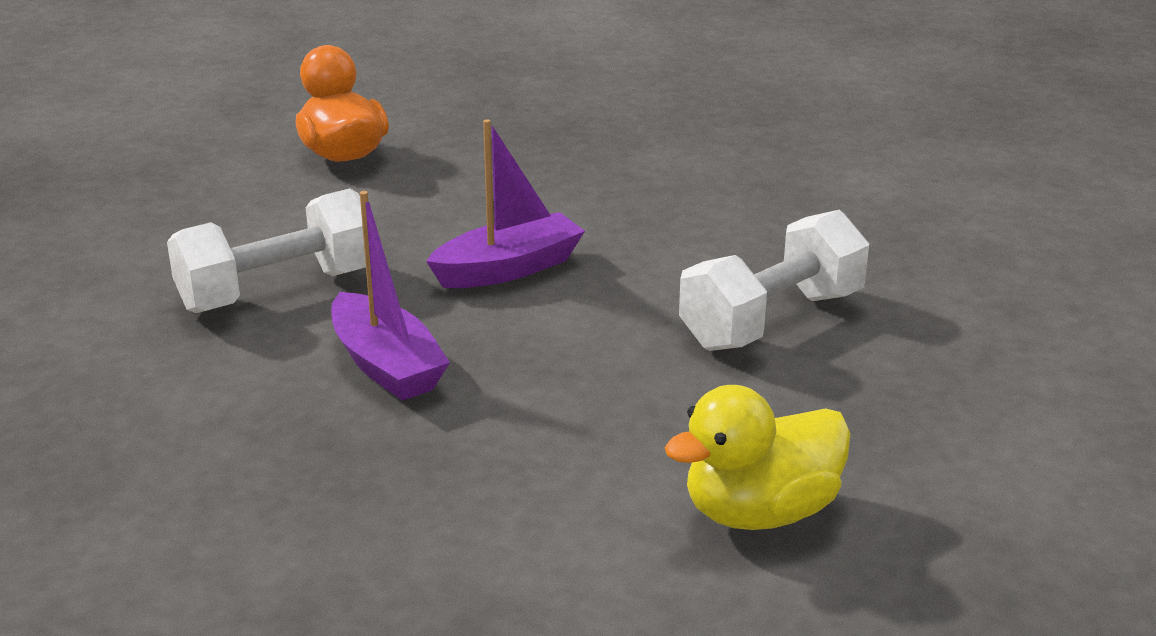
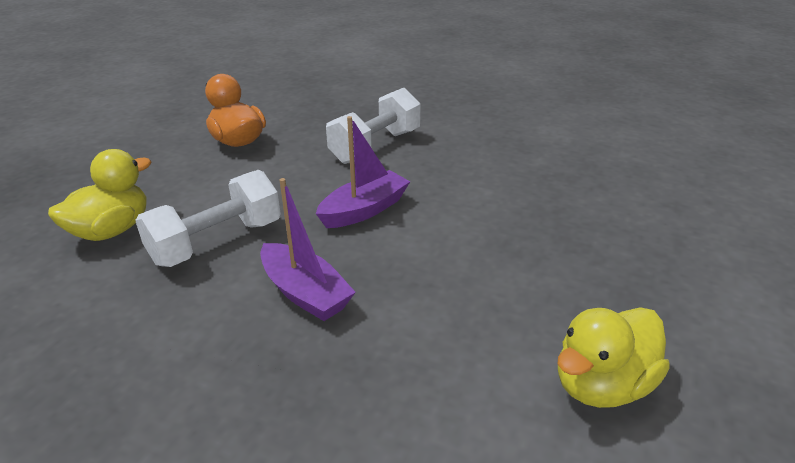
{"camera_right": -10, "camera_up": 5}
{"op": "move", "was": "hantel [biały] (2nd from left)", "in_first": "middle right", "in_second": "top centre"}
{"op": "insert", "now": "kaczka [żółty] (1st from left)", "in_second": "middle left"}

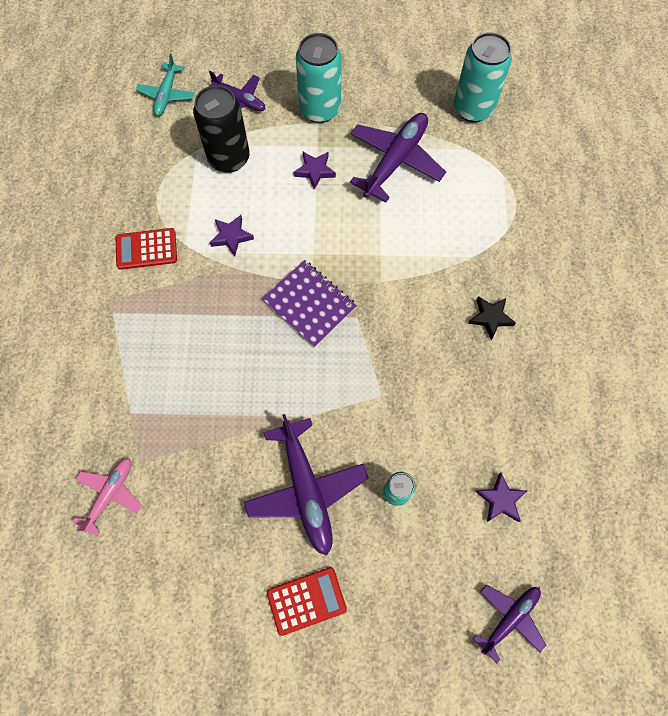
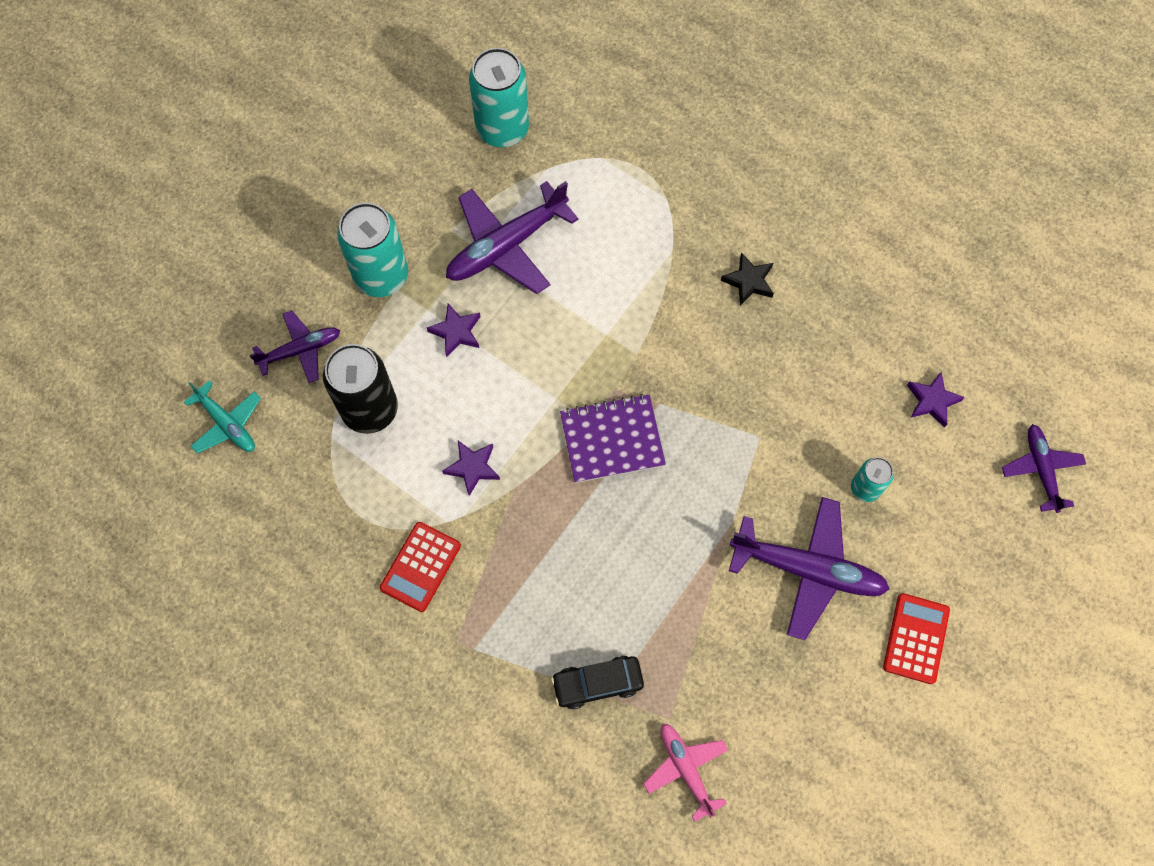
{"camera_right": -55, "camera_up": 0}
{"op": "rotate", "was": "samolot [fioletowy] (3rd from left in the first image)", "in_first": "top centre", "in_second": "top centre", "clockwise": -105}
{"op": "insert", "now": "samochód [czarny]", "in_second": "bottom centre"}

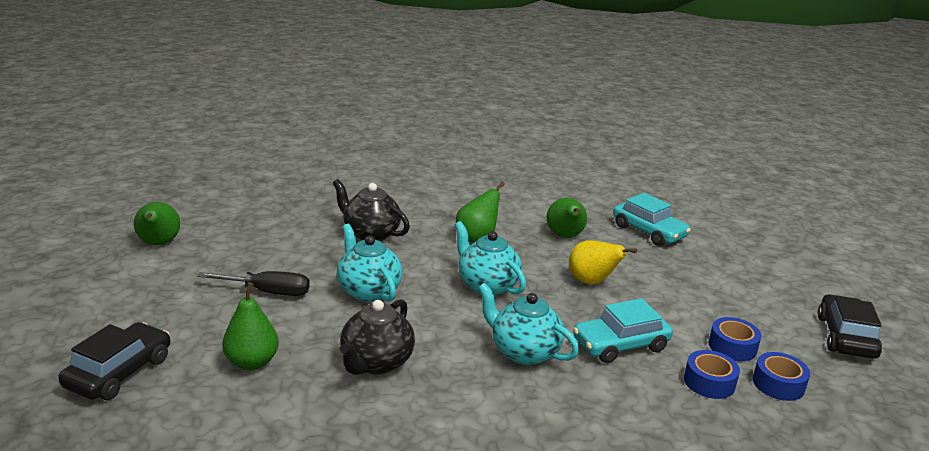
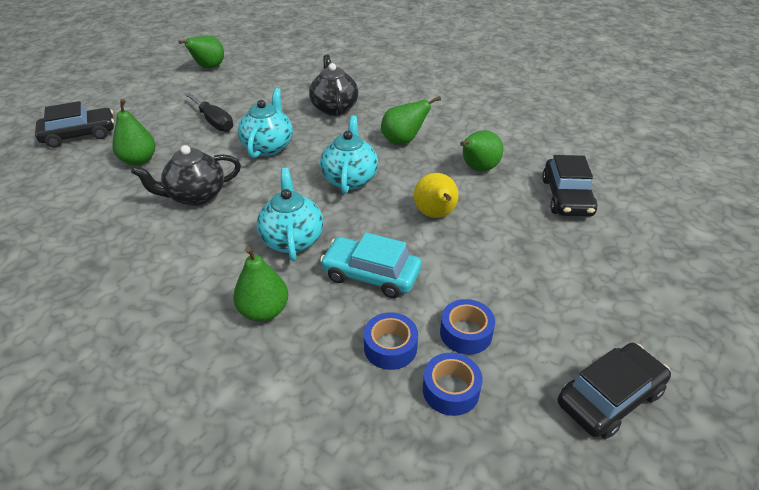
{"camera_right": 45, "camera_up": 15}
{"op": "recolor", "was": "samochód [turkusowy] (2nd from left)", "now": "samochód [czarny] (2nd from left)", "in_first": "middle right", "in_second": "middle right"}
{"op": "insert", "now": "gruszka [zielony] (3rd from left)", "in_second": "centre"}

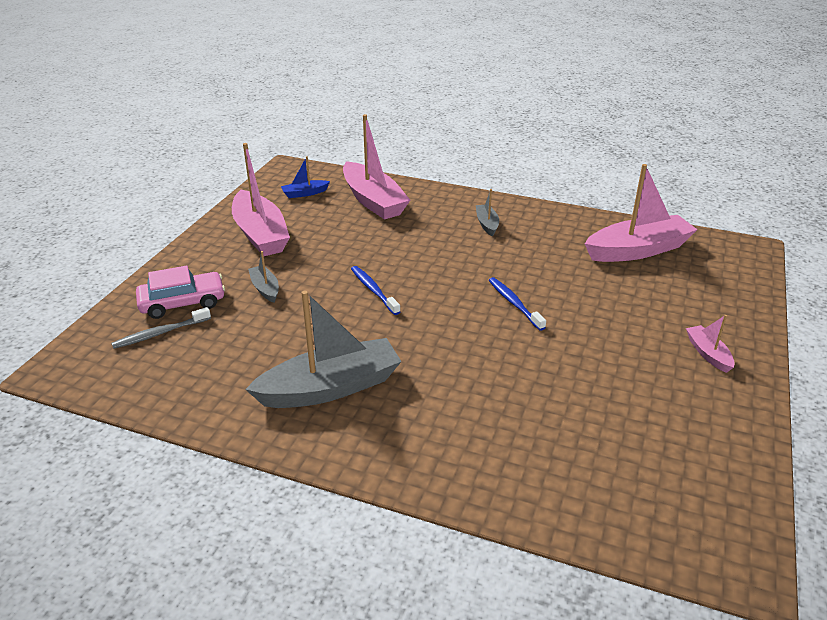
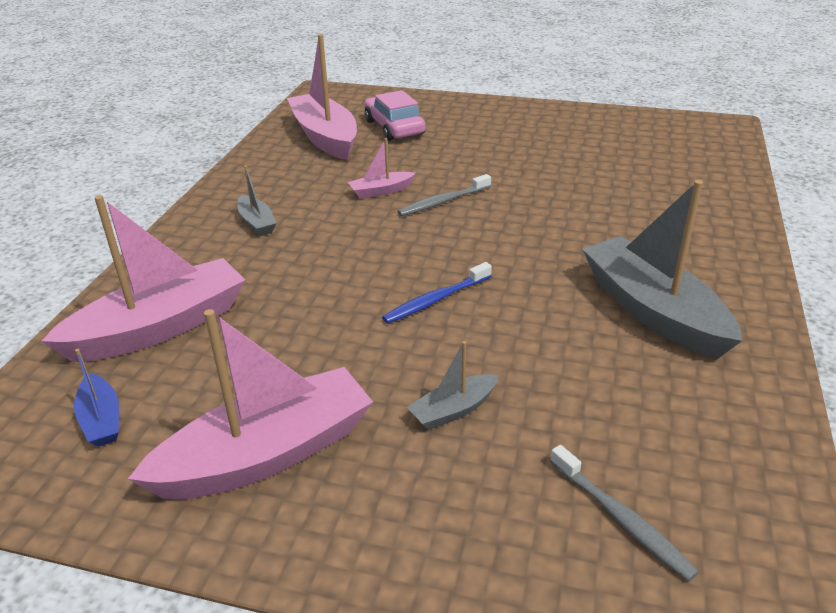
{"camera_right": -95, "camera_up": 0}
{"op": "move", "was": "samochód [różowy]", "in_first": "middle left", "in_second": "top centre"}
{"op": "rotate", "was": "łódka [szary] (3rd from left in the first image)", "in_first": "centre", "in_second": "top left", "clockwise": -105}
{"op": "recolor", "was": "szczoteczka do zębów [niebieski] (2nd from left)", "now": "szczoteczka do zębów [szary] (1st from left)", "in_first": "centre", "in_second": "top centre"}
{"op": "move", "was": "łódka [różowy] (4th from left)", "in_first": "middle right", "in_second": "top centre"}

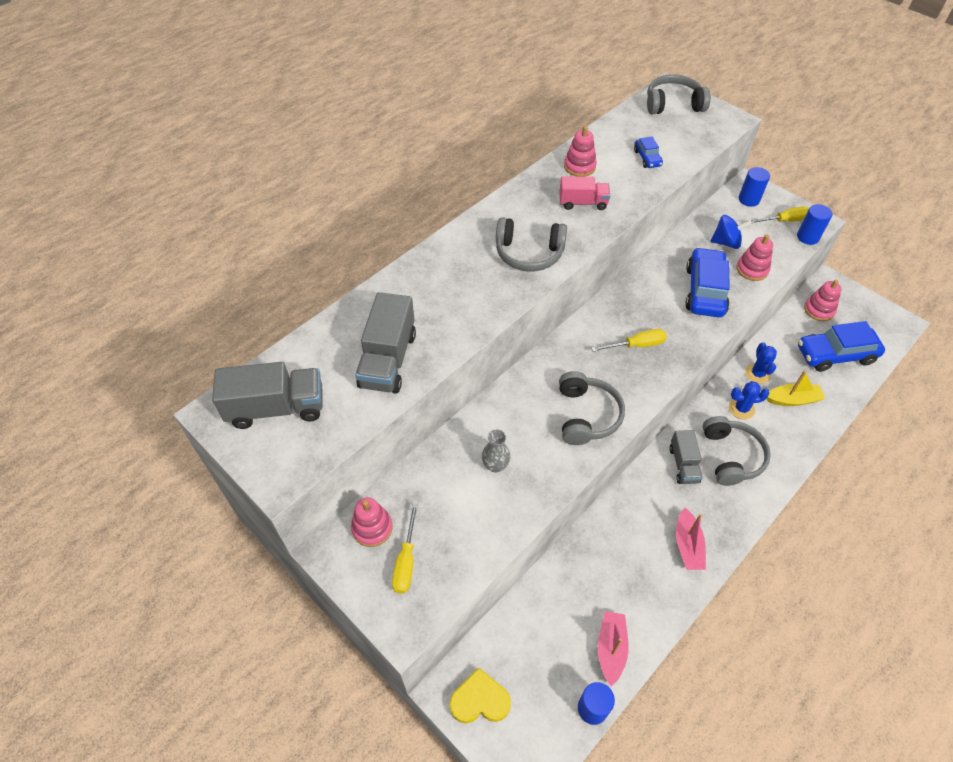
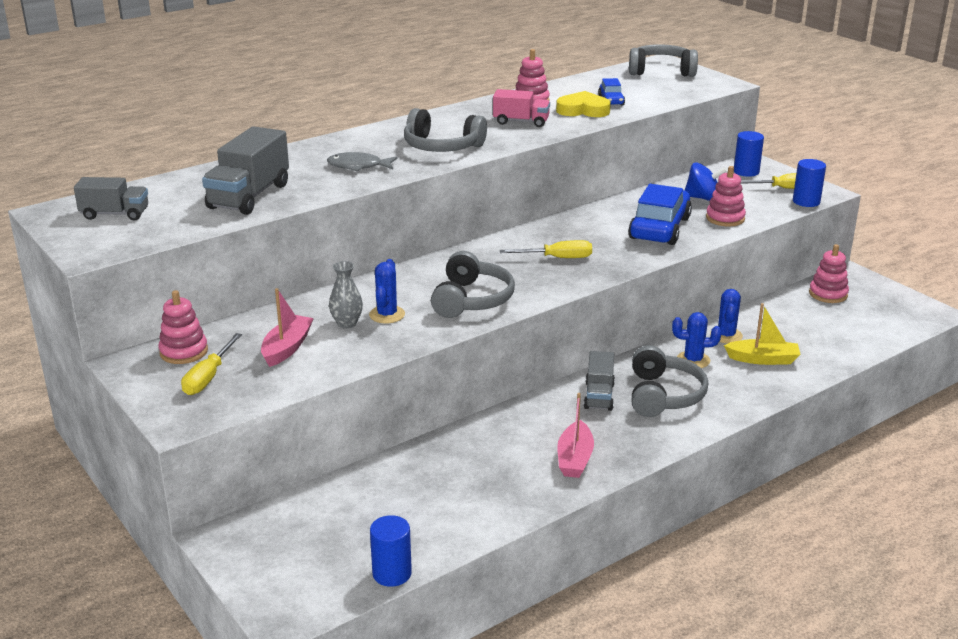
{"camera_right": 10, "camera_up": -25}
{"op": "resize", "was": "ciężarówka [szary] (1st from left)", "in_first": "middle left", "in_second": "top left", "ratio": 0.62}
{"op": "move", "was": "serce [żółty]", "in_first": "bottom centre", "in_second": "top centre"}
{"op": "move", "was": "łódka [różowy] (1st from left)", "in_first": "bottom centre", "in_second": "middle left"}
{"op": "delete", "was": "samochód [niebieski] (3rd from left)", "in_first": "middle right"}
{"op": "insert", "now": "ryba [szary]", "in_second": "top centre"}
{"op": "insert", "now": "kaktus [niebieski] (1st from left)", "in_second": "centre"}

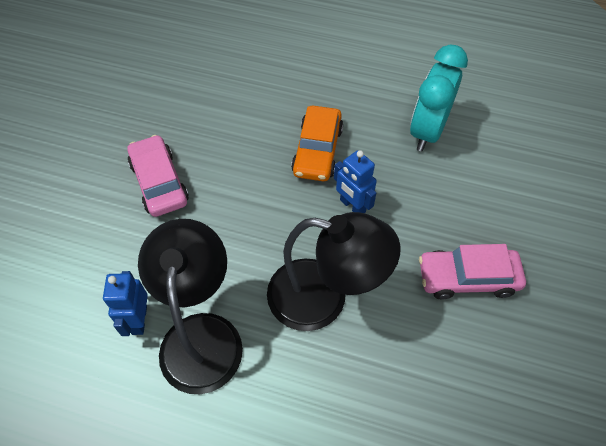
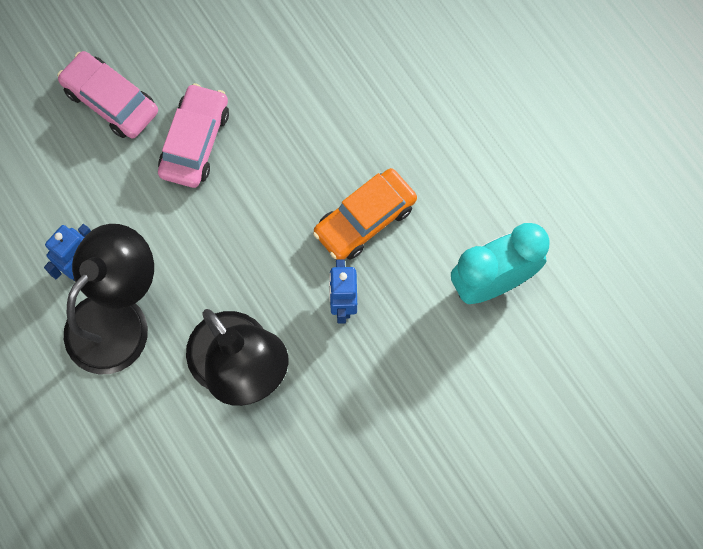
{"camera_right": 40, "camera_up": 15}
{"op": "move", "was": "samochód [różowy] (2nd from left in the first image)", "now": "samochód [różowy] (1st from left)", "in_first": "middle right", "in_second": "top left"}

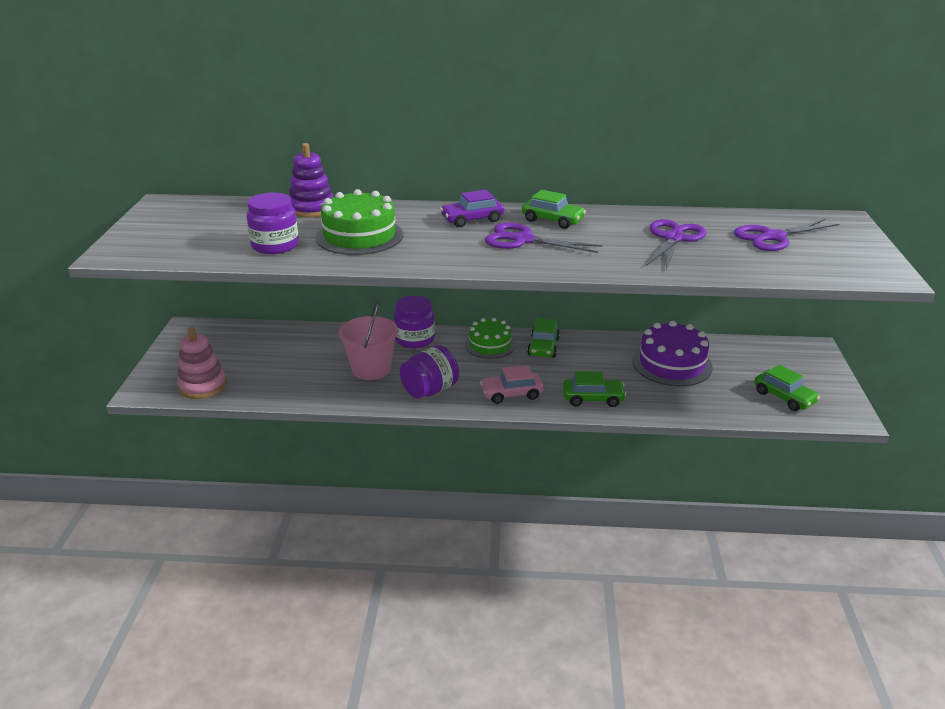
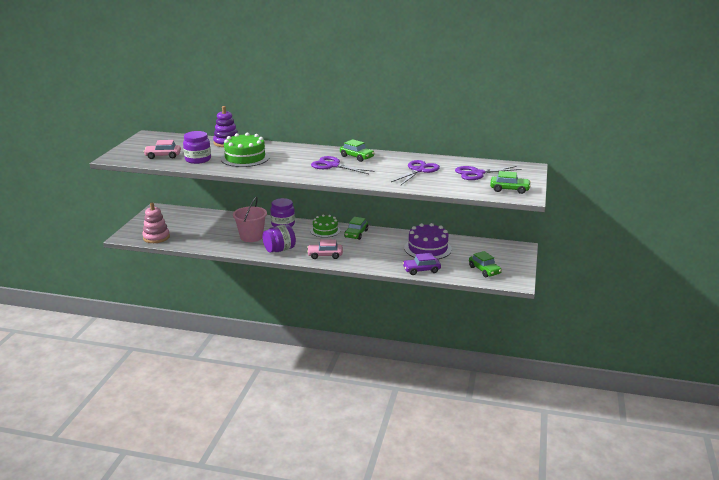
{"camera_right": 10, "camera_up": -5}
{"op": "move", "was": "samochód [fioletowy]", "in_first": "top centre", "in_second": "centre"}
{"op": "move", "was": "samochód [zielony] (3rd from left in the first image)", "now": "samochód [zielony] (4th from left)", "in_first": "centre", "in_second": "middle right"}
{"op": "insert", "now": "samochód [różowy] (1st from left)", "in_second": "top left"}

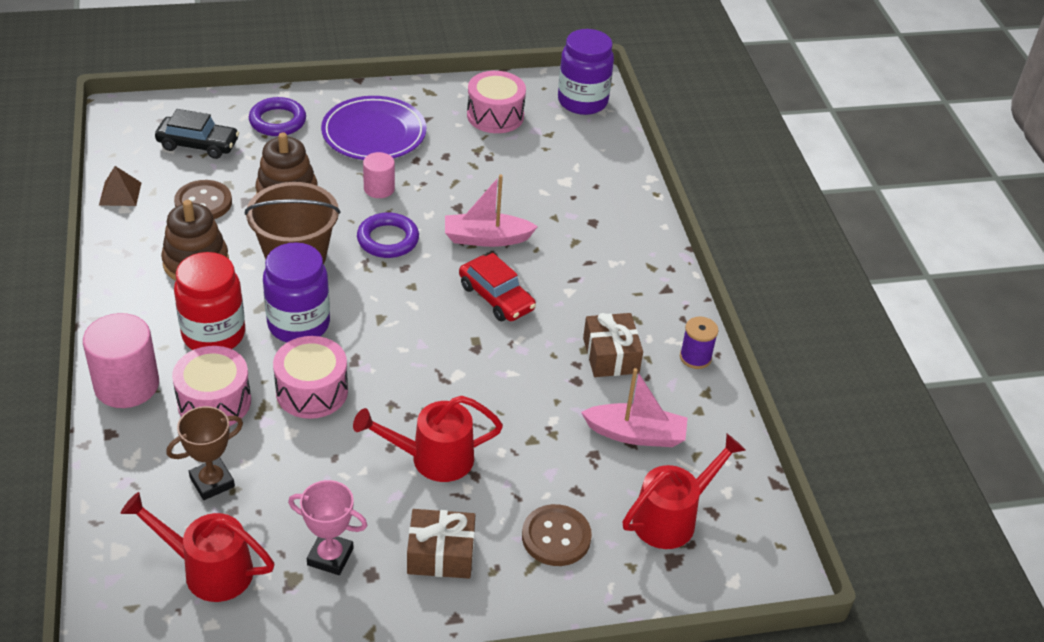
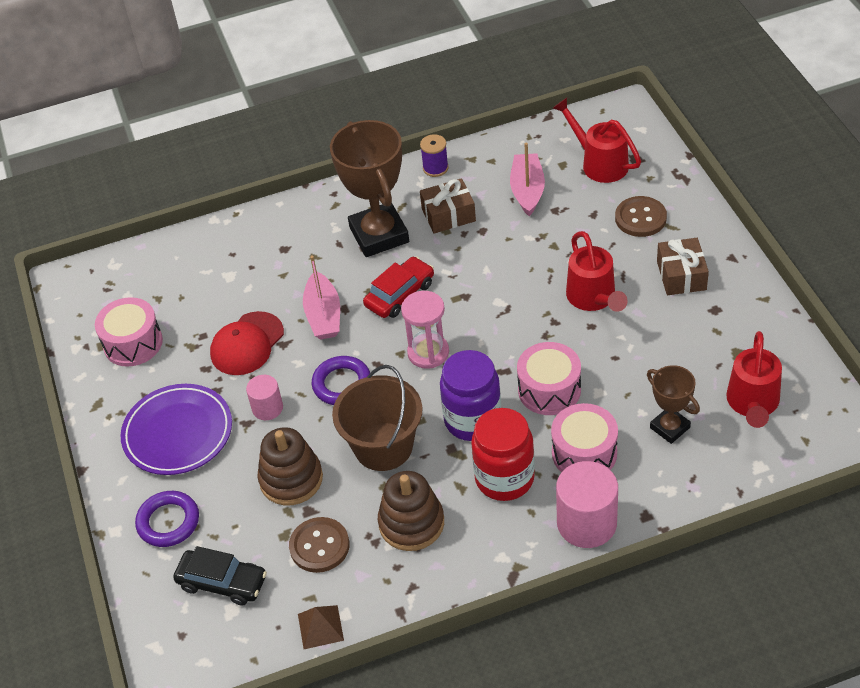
{"camera_right": -90, "camera_up": 5}
{"op": "rotate", "was": "samochód [czarny]", "in_first": "top left", "in_second": "bottom left", "clockwise": 105}
{"op": "delete", "was": "puchar [różowy]", "in_first": "bottom left"}
{"op": "delete", "was": "słoik [fioletowy] (2nd from left)", "in_first": "top centre"}
{"op": "insert", "now": "czapka [czerwony]", "in_second": "middle left"}
{"op": "insert", "now": "puchar [brązowy] (1st from left)", "in_second": "top centre"}
{"op": "insert", "now": "klepsydra [różowy]", "in_second": "centre"}

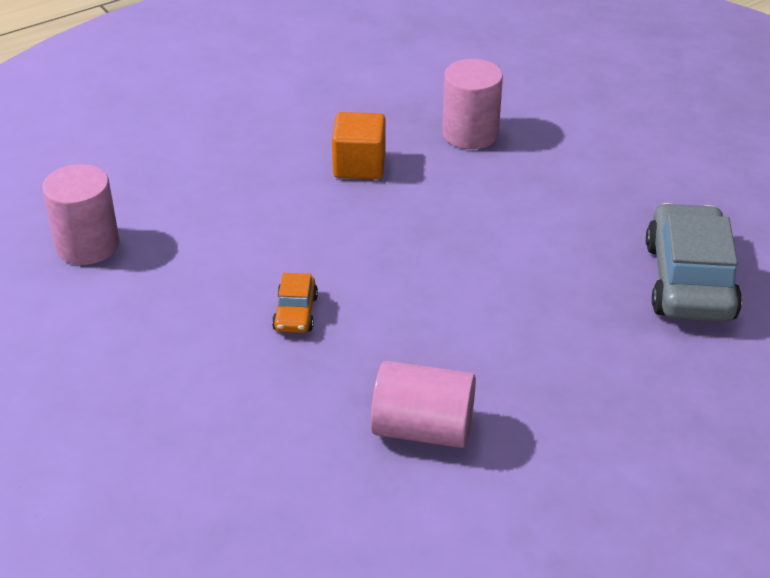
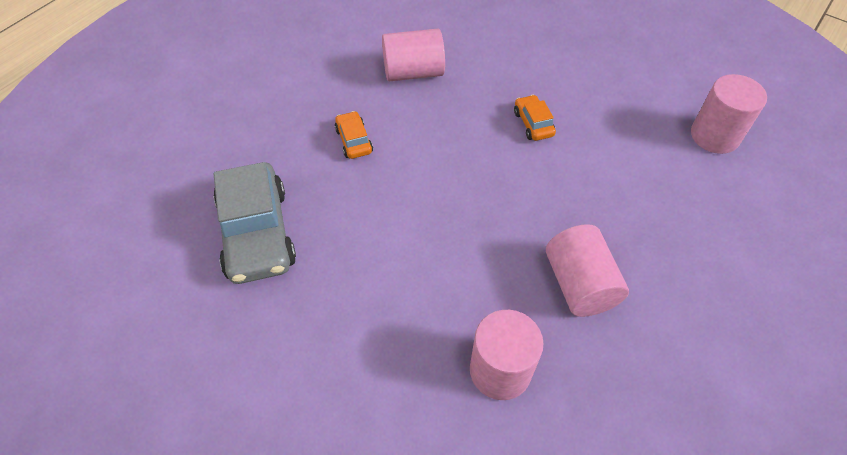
{"camera_right": 160, "camera_up": 15}
{"op": "replace", "was": "sześcian [pomarańczowy]", "now": "walec [różowy] (3rd from left)", "in_first": "top centre", "in_second": "middle right"}
{"op": "insert", "now": "samochód [pomarańczowy] (1st from left)", "in_second": "top centre"}

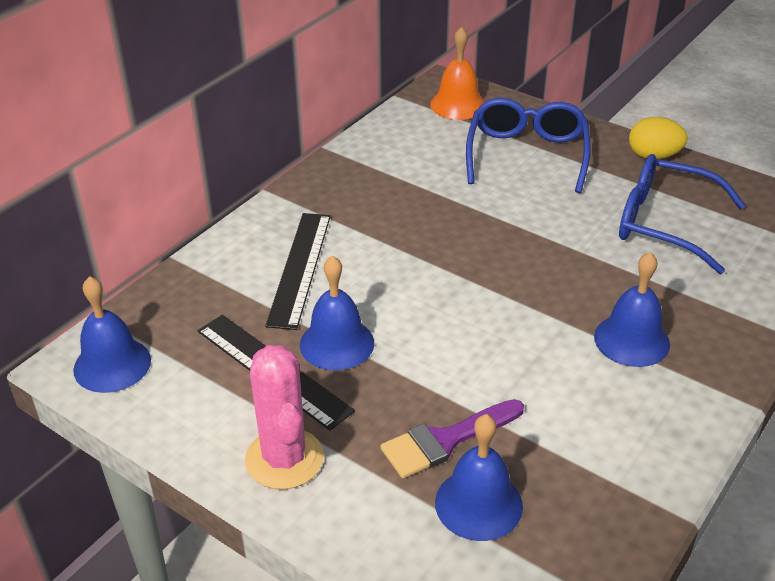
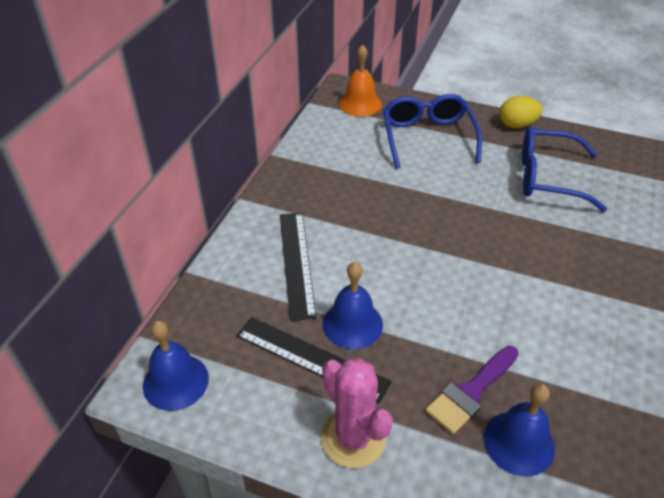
{"camera_right": -15, "camera_up": 5}
{"op": "delete", "was": "dzwonek [niebieski] (4th from left)", "in_first": "middle right"}

